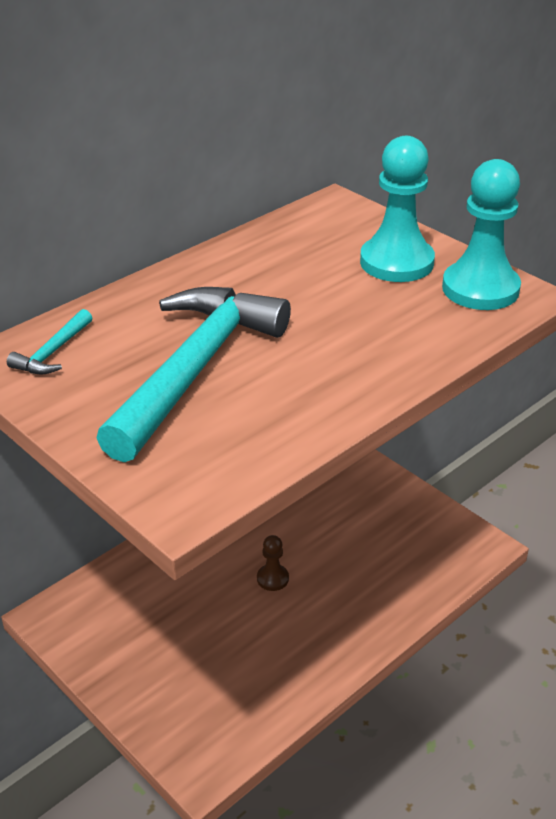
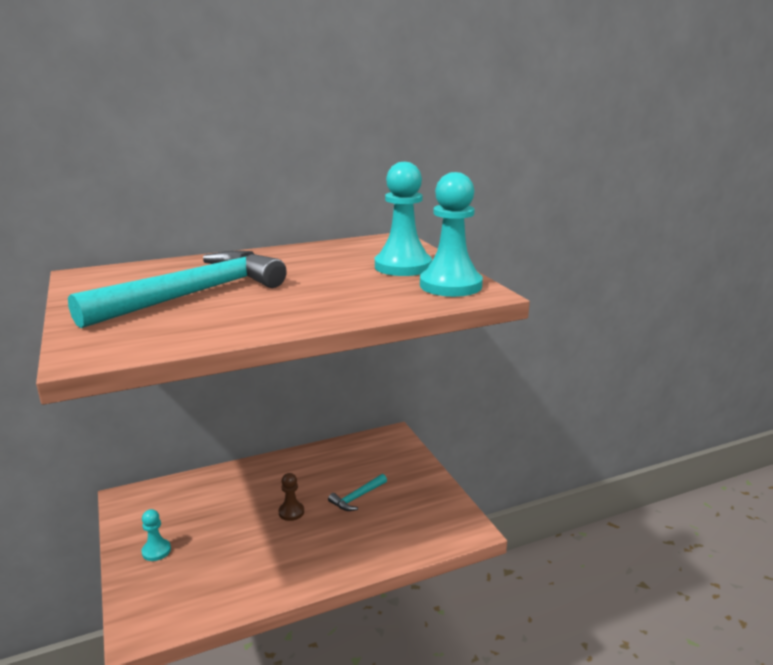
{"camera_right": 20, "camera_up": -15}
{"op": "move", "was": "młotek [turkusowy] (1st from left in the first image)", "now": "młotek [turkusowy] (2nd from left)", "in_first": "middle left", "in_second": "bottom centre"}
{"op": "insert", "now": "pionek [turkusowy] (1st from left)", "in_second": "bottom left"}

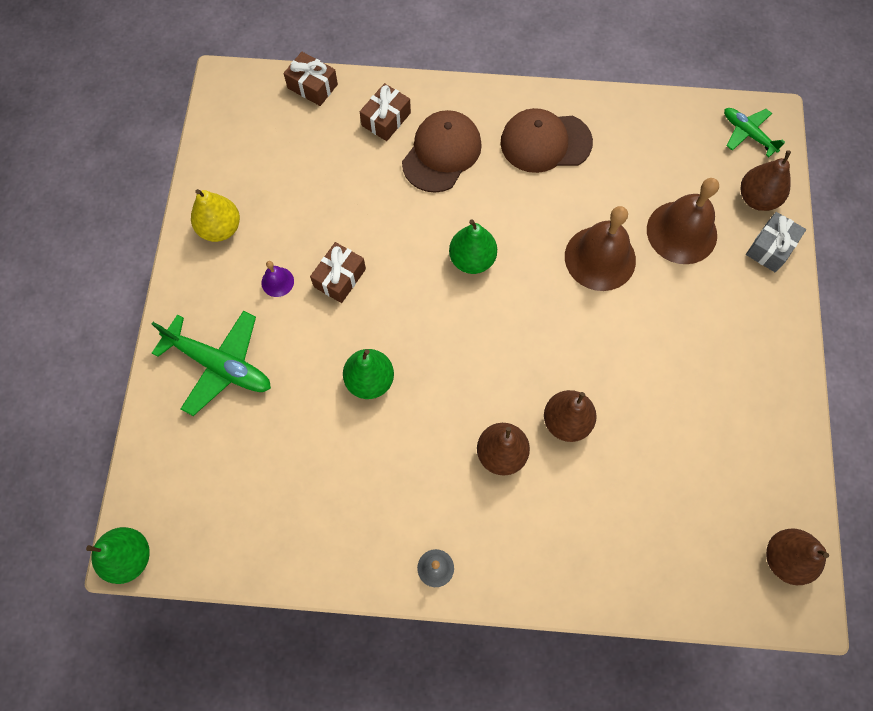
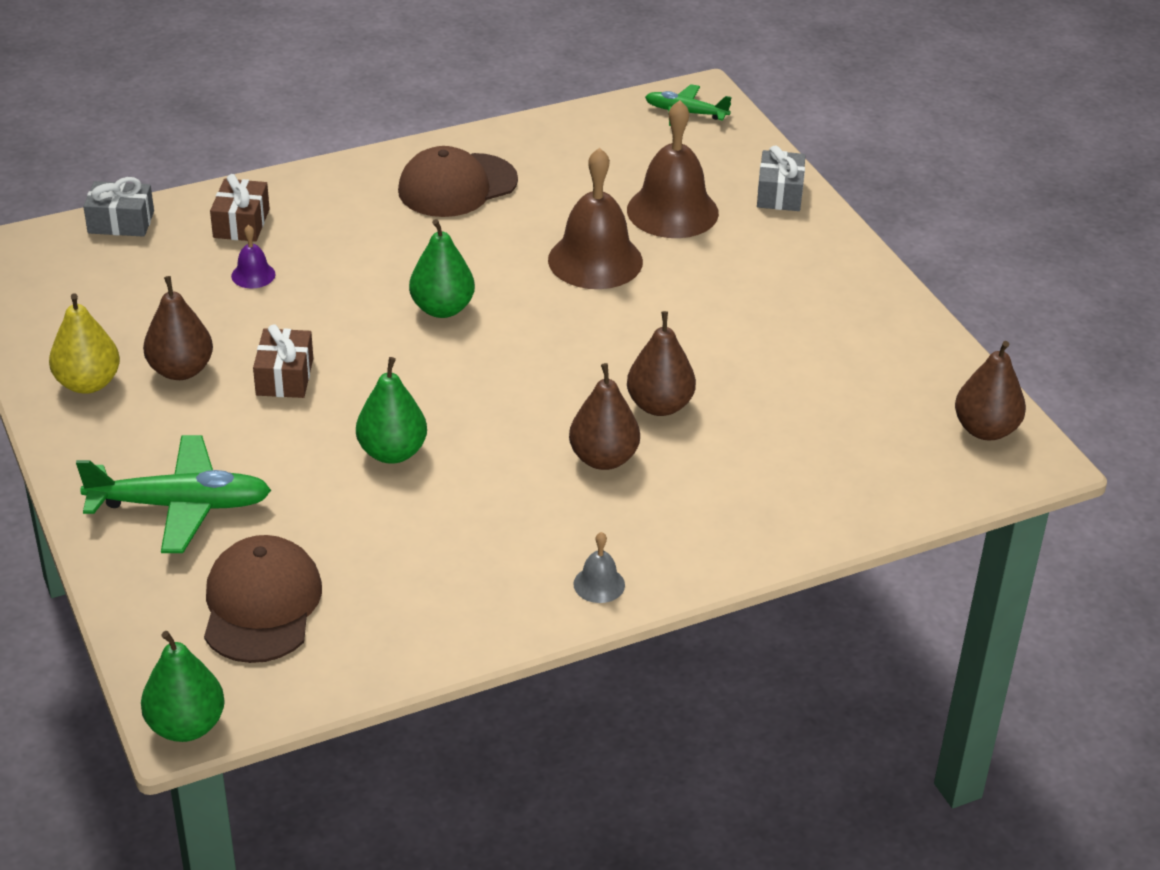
{"camera_right": -30, "camera_up": -30}
{"op": "move", "was": "dzwonek [fioletowy]", "in_first": "middle left", "in_second": "top left"}
{"op": "recolor", "was": "prezent [brązowy] (1st from left)", "now": "prezent [szary] (1st from left)", "in_first": "top centre", "in_second": "top left"}
{"op": "move", "was": "czapka [brązowy] (1st from left)", "in_first": "top centre", "in_second": "bottom left"}
{"op": "move", "was": "gruszka [brązowy] (3rd from left in the first image)", "now": "gruszka [brązowy] (1st from left)", "in_first": "top right", "in_second": "middle left"}

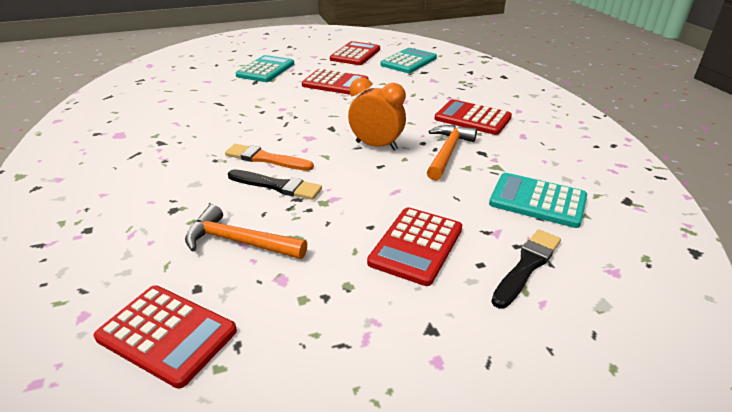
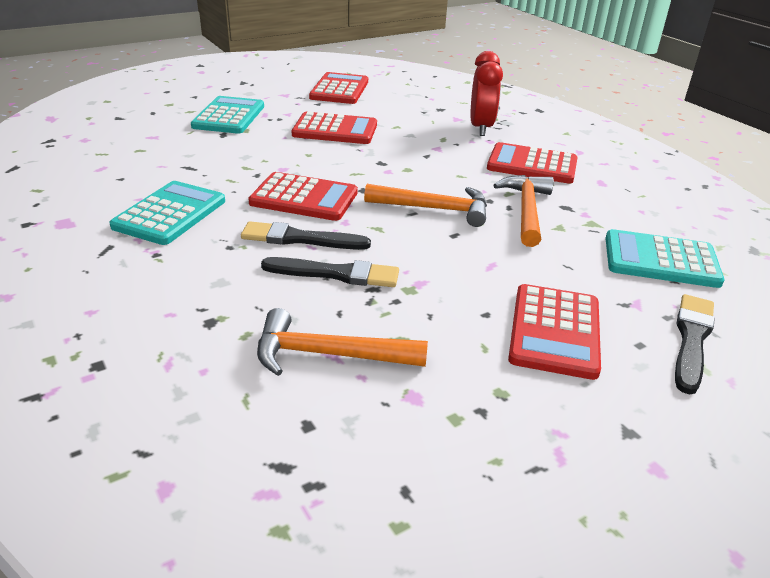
{"camera_right": -15, "camera_up": 0}
{"op": "move", "was": "kalkulator [czerwony] (1st from left)", "in_first": "bottom left", "in_second": "centre"}
{"op": "recolor", "was": "pędzel [pomarańczowy]", "now": "pędzel [czarny] (1st from left)", "in_first": "centre", "in_second": "centre"}
{"op": "replace", "was": "budzik [pomarańczowy]", "now": "młotek [pomarańczowy] (2nd from left)", "in_first": "top centre", "in_second": "centre"}
{"op": "move", "was": "kalkulator [turkusowy] (2nd from left in the first image)", "now": "kalkulator [turkusowy] (1st from left)", "in_first": "top centre", "in_second": "middle left"}
{"op": "insert", "now": "budzik [czerwony]", "in_second": "top centre"}

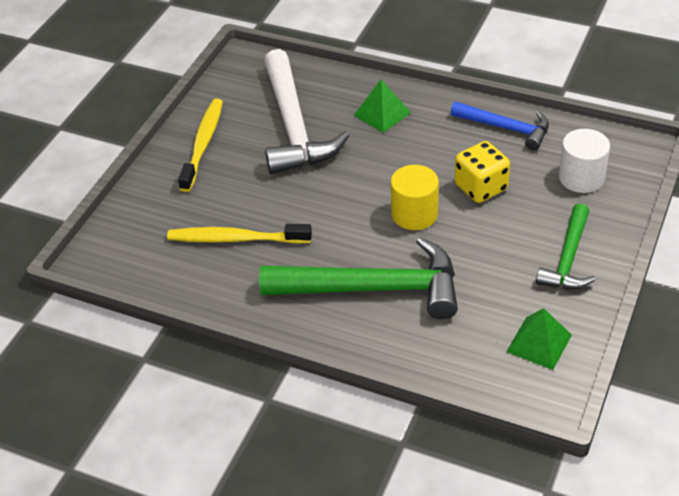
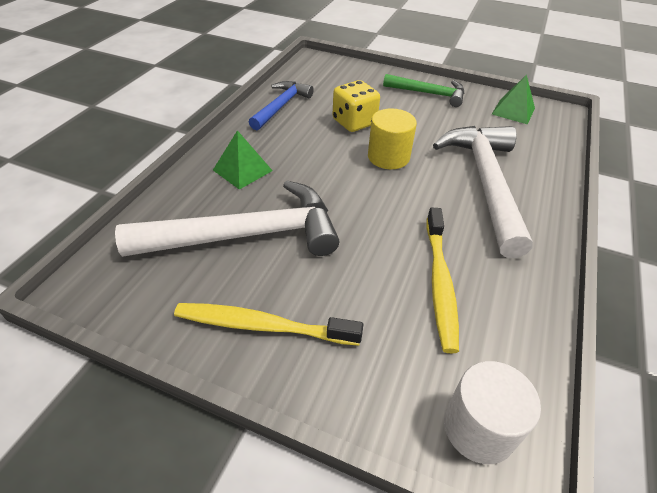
{"camera_right": -95, "camera_up": 0}
{"op": "recolor", "was": "młotek [zielony] (1st from left)", "now": "młotek [biały] (2nd from left)", "in_first": "centre", "in_second": "middle right"}
{"op": "move", "was": "walec [biały]", "in_first": "top right", "in_second": "bottom right"}

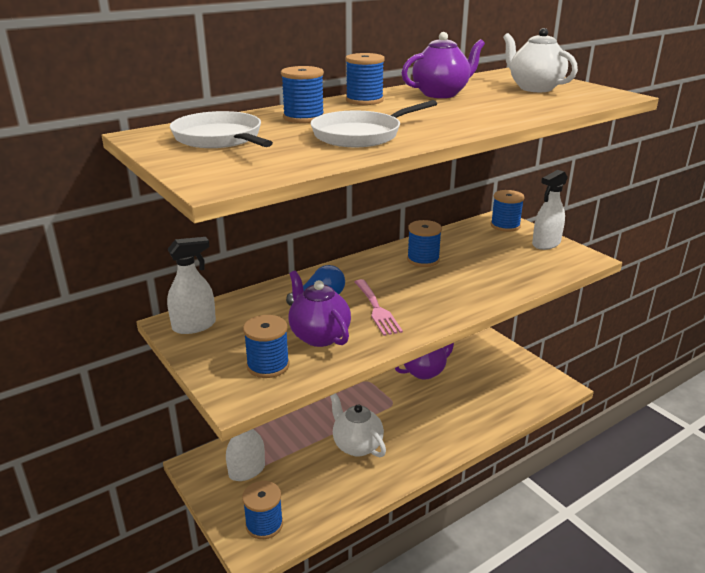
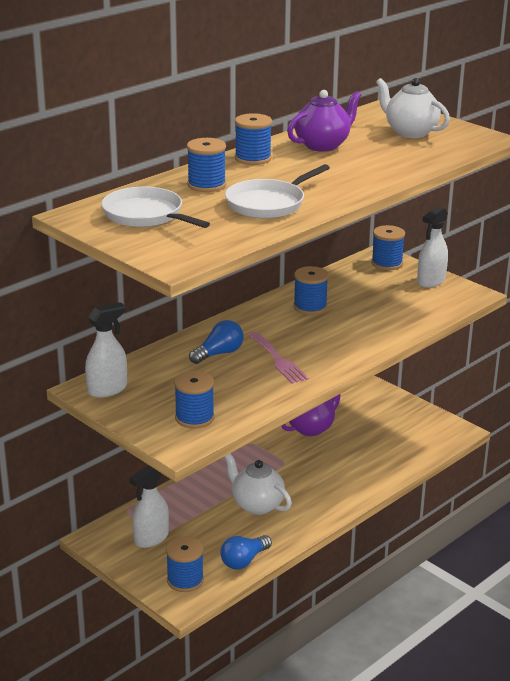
{"camera_right": -10, "camera_up": 0}
{"op": "delete", "was": "imbryk [fioletowy] (1st from left)", "in_first": "centre"}
{"op": "insert", "now": "żarówka [niebieski] (2nd from left)", "in_second": "bottom centre"}

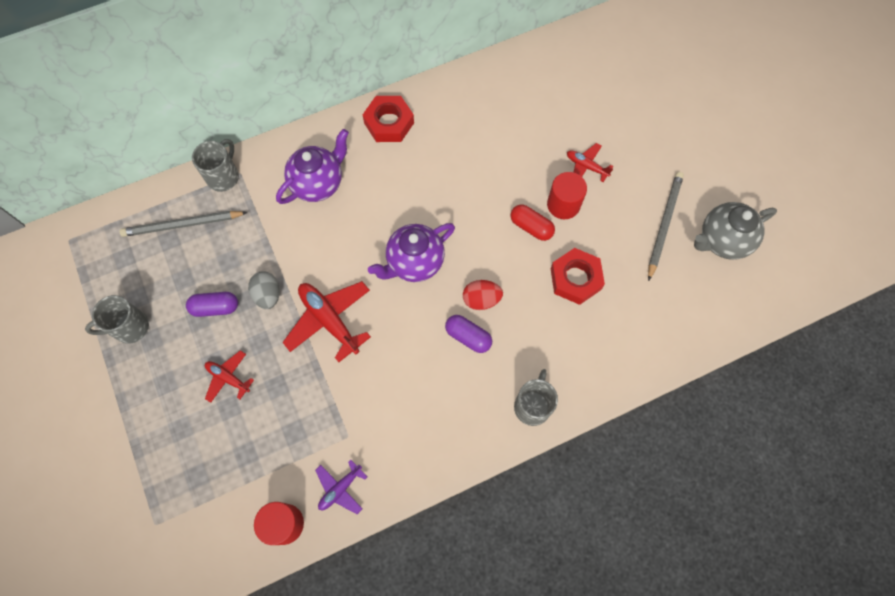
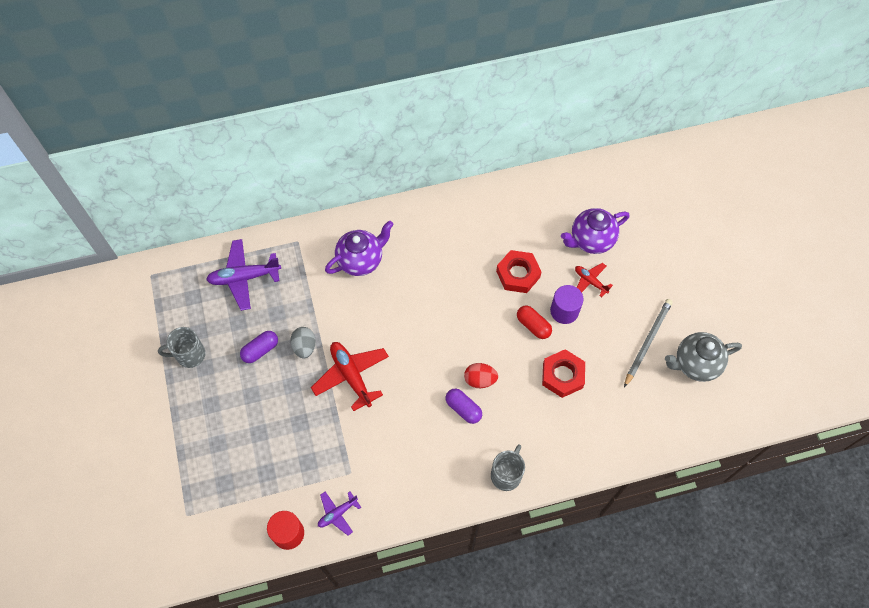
{"camera_right": 10, "camera_up": -5}
{"op": "replace", "was": "ołówek [szary] (1st from left)", "now": "samolot [fioletowy] (1st from left)", "in_first": "middle left", "in_second": "middle left"}
{"op": "rotate", "was": "kapsułka [fioletowy] (1st from left)", "in_first": "middle left", "in_second": "middle left", "clockwise": -45}
{"op": "delete", "was": "kubek [szary] (2nd from left)", "in_first": "top left"}
{"op": "delete", "was": "samolot [czerwony] (1st from left)", "in_first": "middle left"}
{"op": "move", "was": "nakrętka [czerwony] (1st from left)", "in_first": "top centre", "in_second": "centre"}
{"op": "move", "was": "imbryk [fioletowy] (2nd from left)", "in_first": "centre", "in_second": "middle right"}
{"op": "recolor", "was": "walec [czerwony] (2nd from left)", "now": "walec [fioletowy]", "in_first": "top centre", "in_second": "centre"}

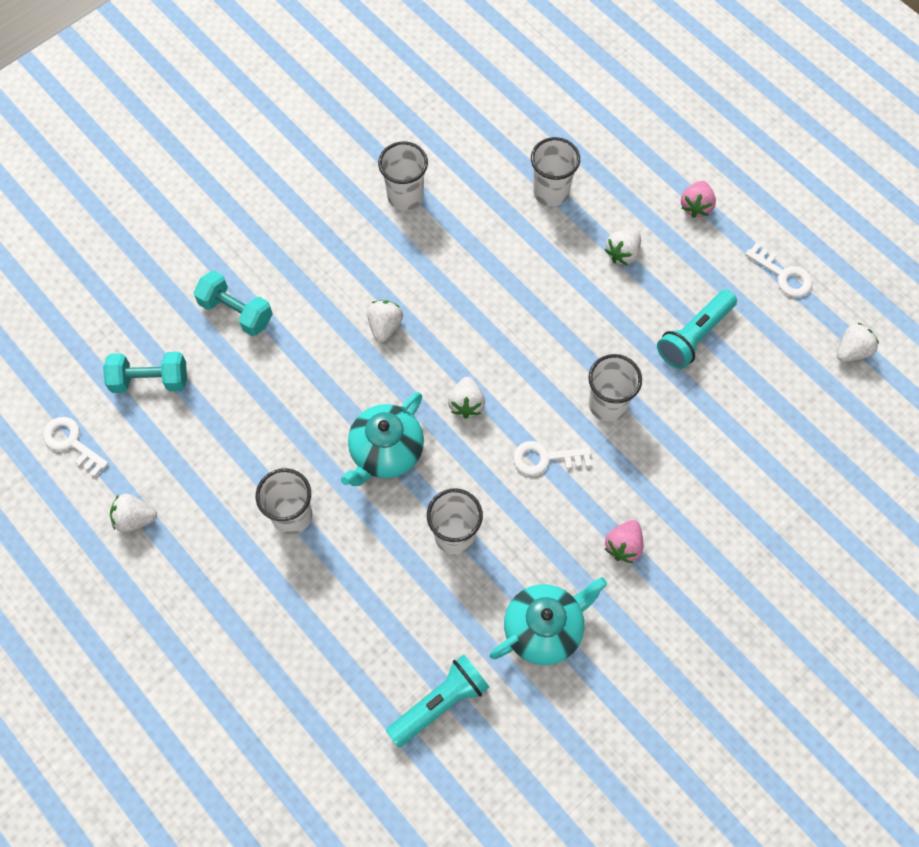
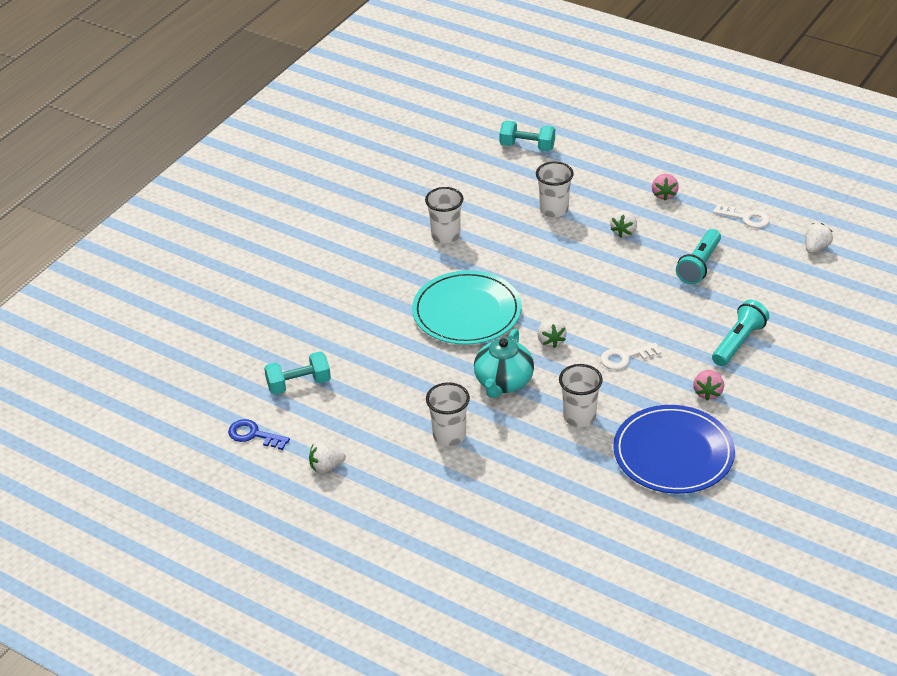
{"camera_right": -15, "camera_up": -25}
{"op": "recolor", "was": "klucz [biały] (1st from left)", "now": "klucz [niebieski]", "in_first": "middle left", "in_second": "middle left"}
{"op": "move", "was": "hantel [turkusowy] (2nd from left)", "in_first": "middle left", "in_second": "top centre"}
{"op": "replace", "was": "truskawka [biały] (2nd from left)", "now": "talerz [turkusowy]", "in_first": "centre", "in_second": "centre"}
{"op": "move", "was": "latarka [turkusowy] (1st from left in the first image)", "now": "latarka [turkusowy] (2nd from left)", "in_first": "bottom centre", "in_second": "middle right"}
{"op": "replace", "was": "imbryk [turkusowy] (2nd from left)", "now": "talerz [niebieski]", "in_first": "bottom centre", "in_second": "middle right"}
{"op": "delete", "was": "szklanka [biały] (5th from left)", "in_first": "middle right"}

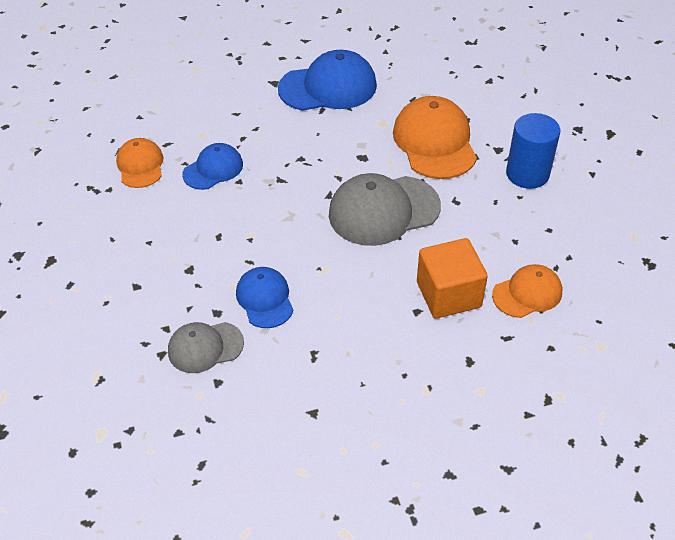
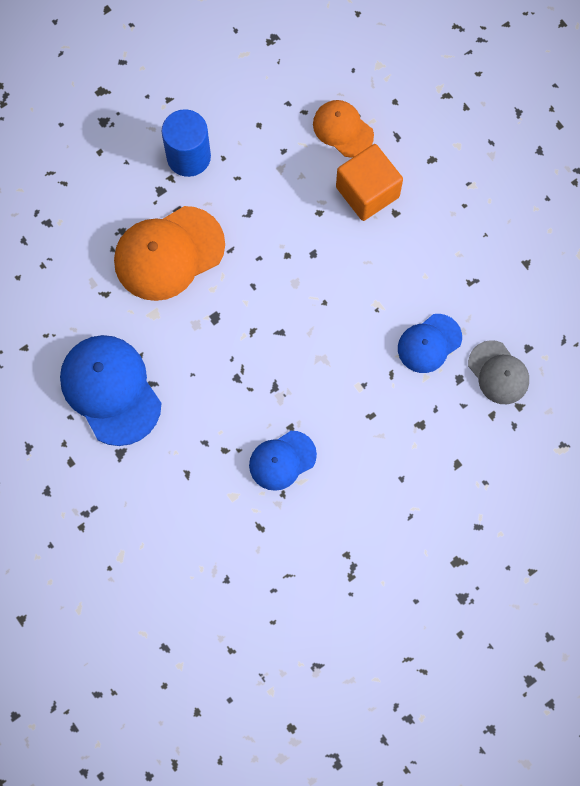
{"camera_right": -110, "camera_up": 25}
{"op": "delete", "was": "czapka [pomarańczowy] (1st from left)", "in_first": "top left"}
{"op": "rotate", "was": "czapka [niebieski] (1st from left in the first image)", "in_first": "top left", "in_second": "centre", "clockwise": -60}
{"op": "delete", "was": "czapka [szary] (2nd from left)", "in_first": "centre"}

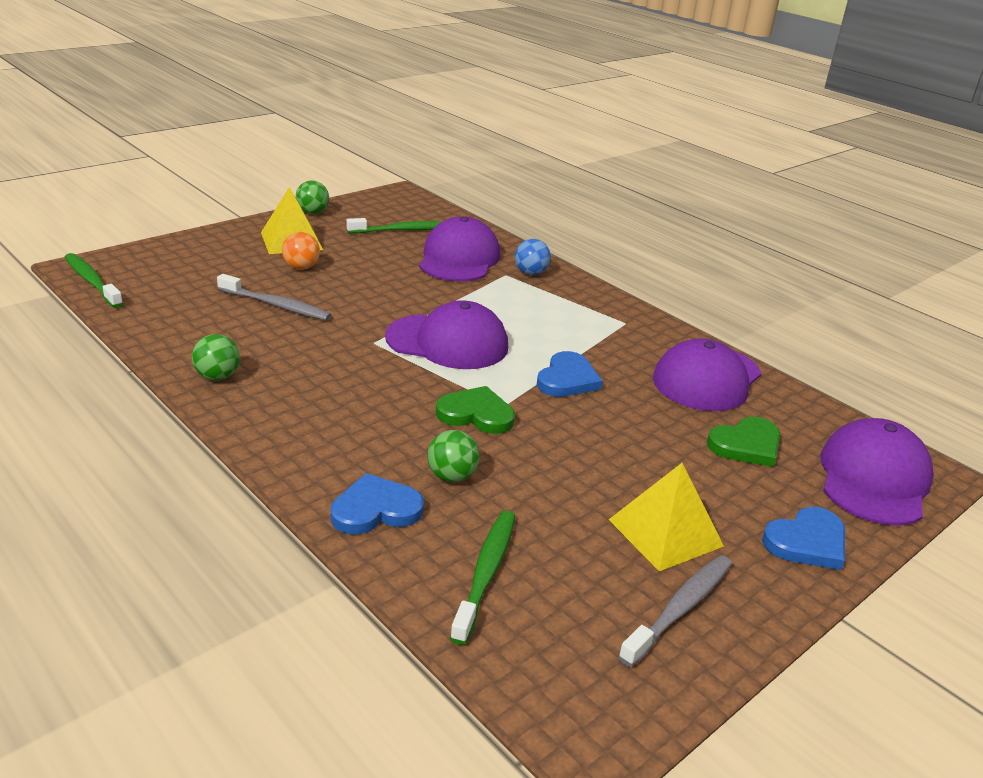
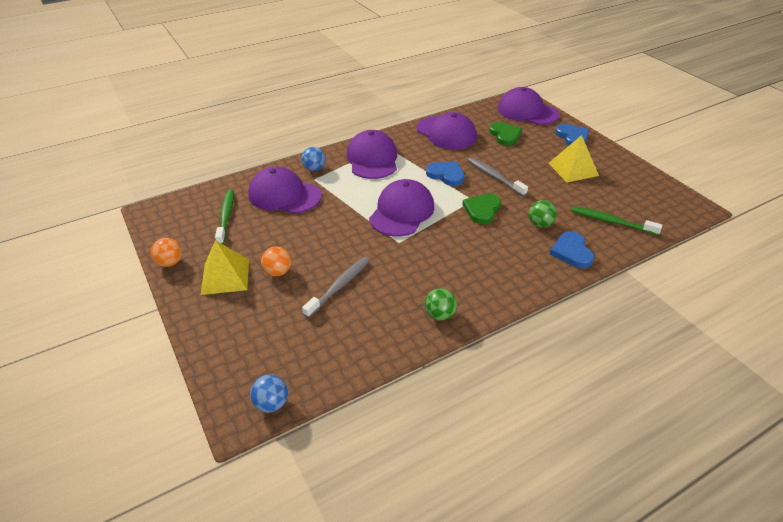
{"camera_right": -75, "camera_up": 10}
{"op": "replace", "was": "szczoteczka do zębów [zielony] (1st from left)", "now": "piłka [niebieski] (1st from left)", "in_first": "middle left", "in_second": "bottom centre"}
{"op": "recolor", "was": "piłka [zielony] (2nd from left)", "now": "piłka [pomarańczowy] (1st from left)", "in_first": "top left", "in_second": "middle left"}
{"op": "move", "was": "szczoteczka do zębów [szary] (2nd from left)", "in_first": "bottom right", "in_second": "centre"}
{"op": "insert", "now": "czapka [fioletowy] (2nd from left)", "in_second": "top centre"}

